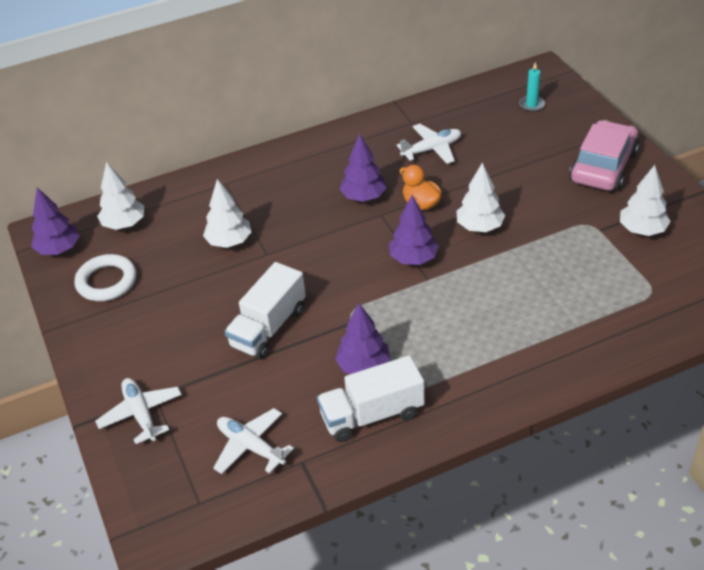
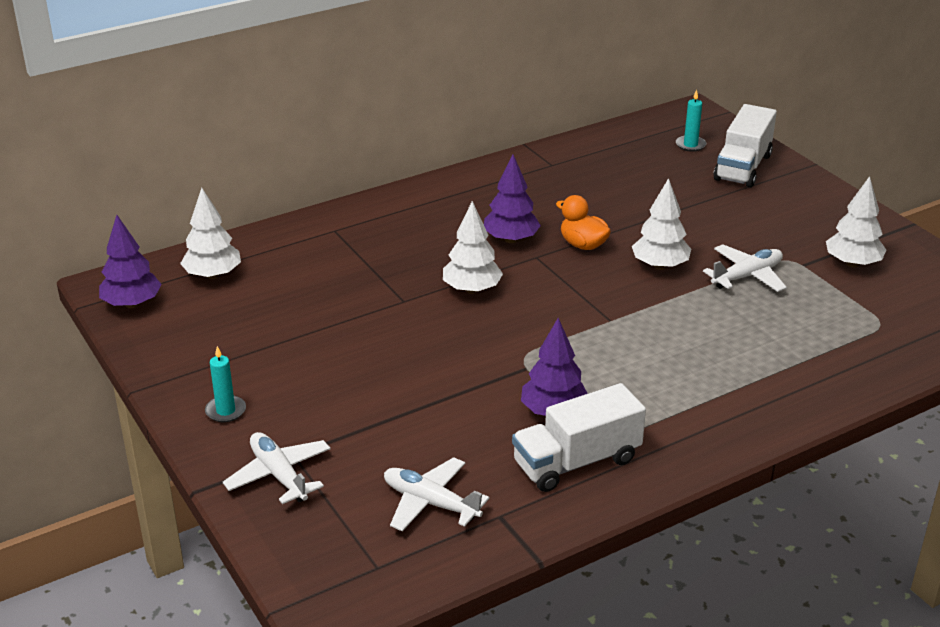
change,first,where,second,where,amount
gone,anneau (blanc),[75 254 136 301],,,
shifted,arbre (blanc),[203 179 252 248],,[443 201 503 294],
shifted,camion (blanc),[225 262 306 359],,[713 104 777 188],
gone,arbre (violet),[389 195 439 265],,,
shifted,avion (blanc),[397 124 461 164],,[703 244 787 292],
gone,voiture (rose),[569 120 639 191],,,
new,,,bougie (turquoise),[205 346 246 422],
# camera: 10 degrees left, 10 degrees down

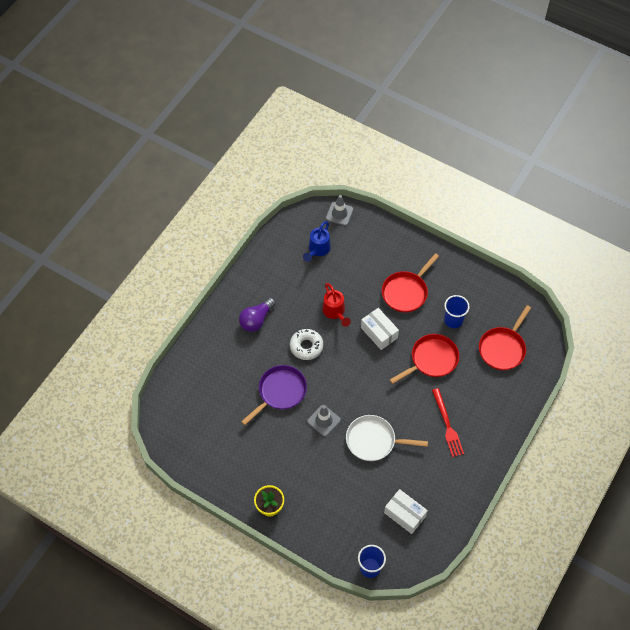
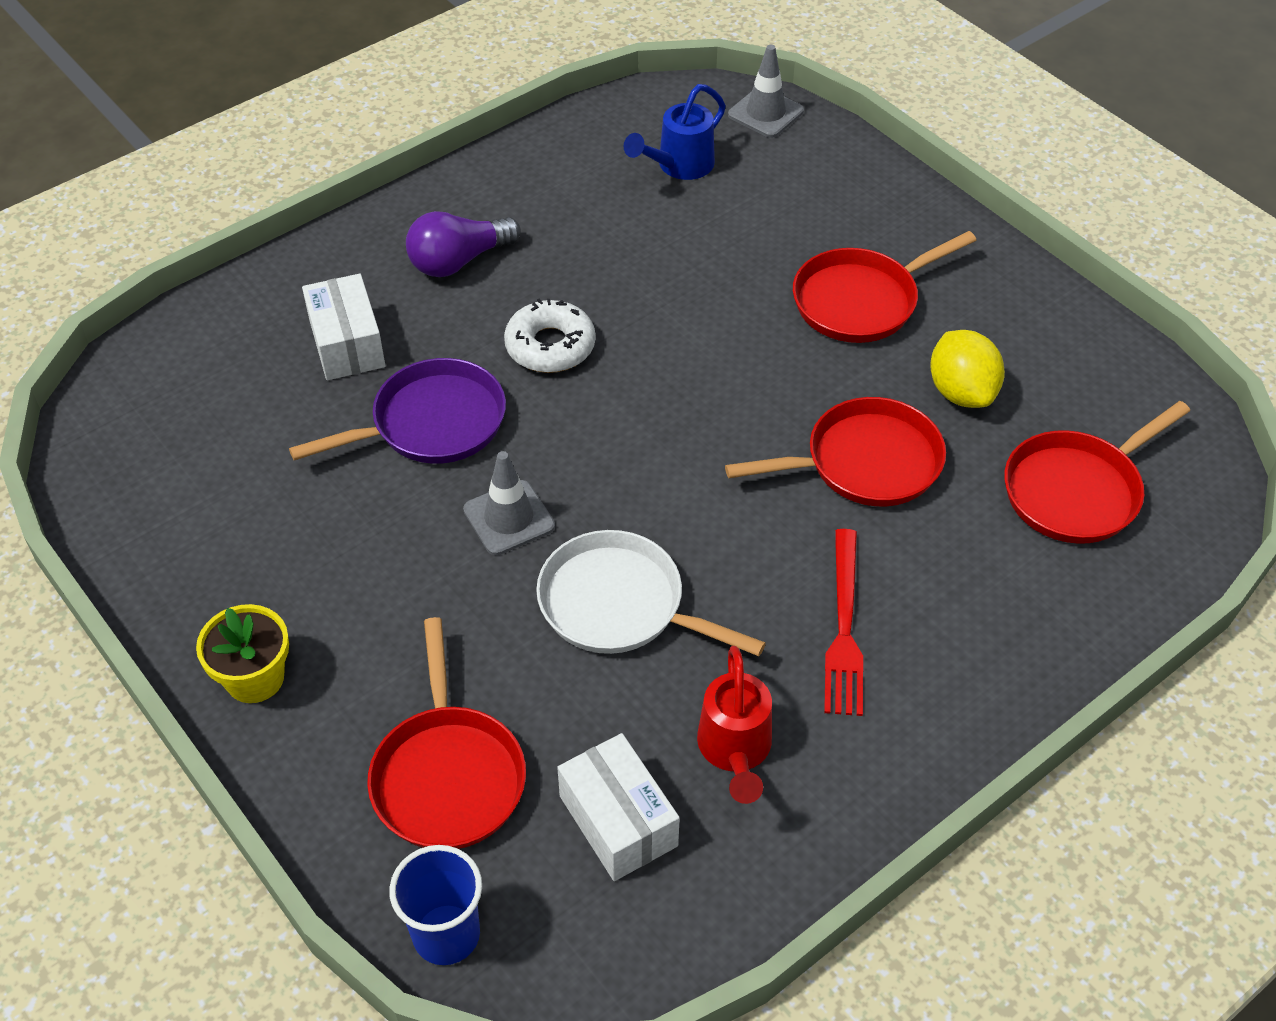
change,first,where,second,where,amount
shifted,arrosoir (rouge),[322 283 351 327],,[697 646 772 804],
shifted,boîte (blanc),[361 308 399 350],,[302 273 385 380],
swapped,gobelet (bleu),[444 295 469 328],citron (jaune),[930 330 1005 408],
new,,,poêle (rouge),[367 617 526 849],
# camera: 20 degrees right, 10 degrees down

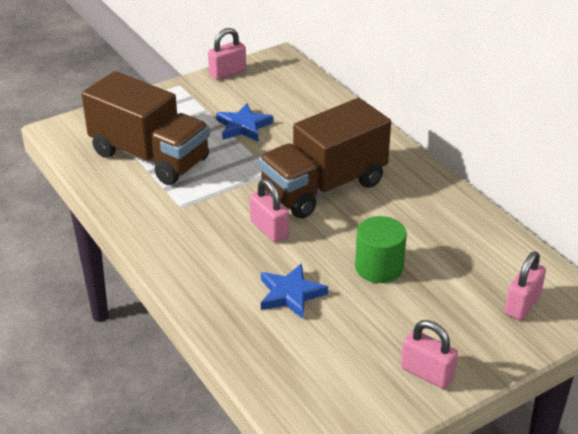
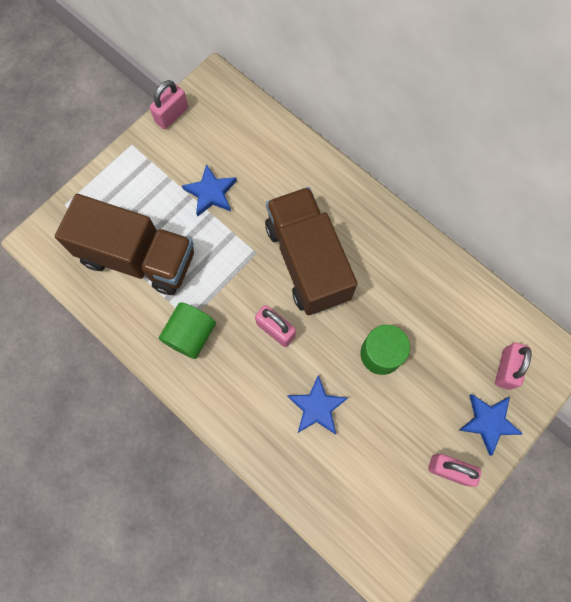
change,first,where,second,where,amount
rotated,camion (marron),[258 98 391 218],,[265 187 358 315],120 degrees clockwise
new,,,cylindre (vert),[159 302 216 359],
new,,,étoile (bleu),[459 394 522 456],
# camera: 15 degrees left, 35 degrees up

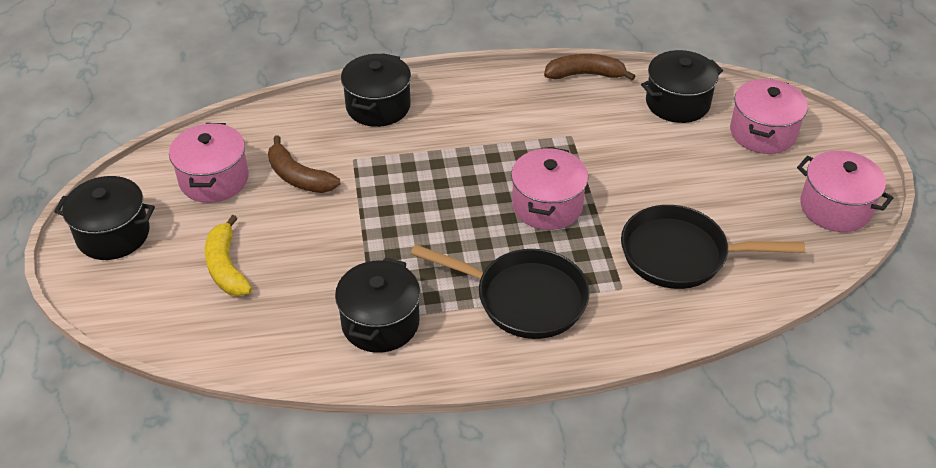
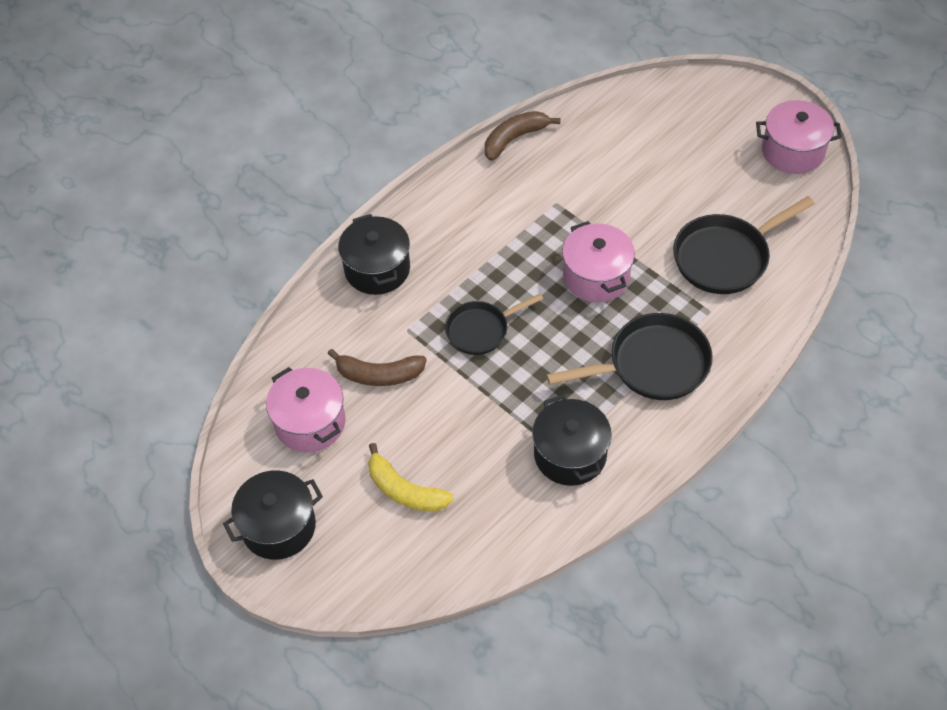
change,first,where,second,where,amount
gone,marmite (noir),[641 50 723 123],,,
gone,marmite (rose),[730 79 808 154],,,
new,,,poêle (noir),[445 294 543 355],
# camera: 35 degrees left, 10 degrees up

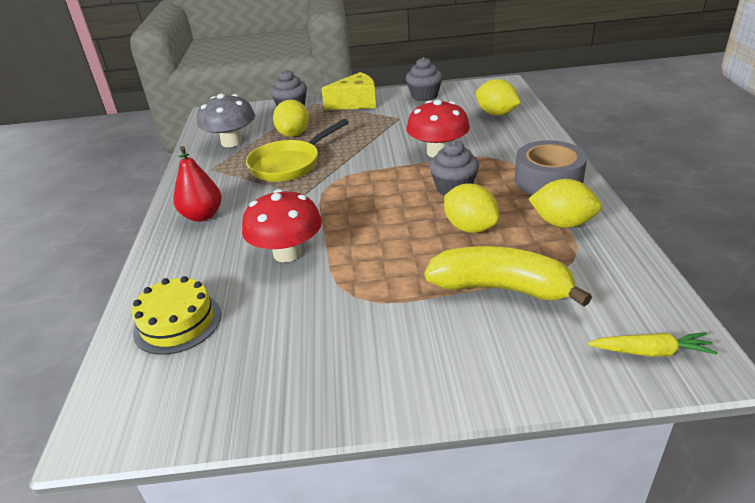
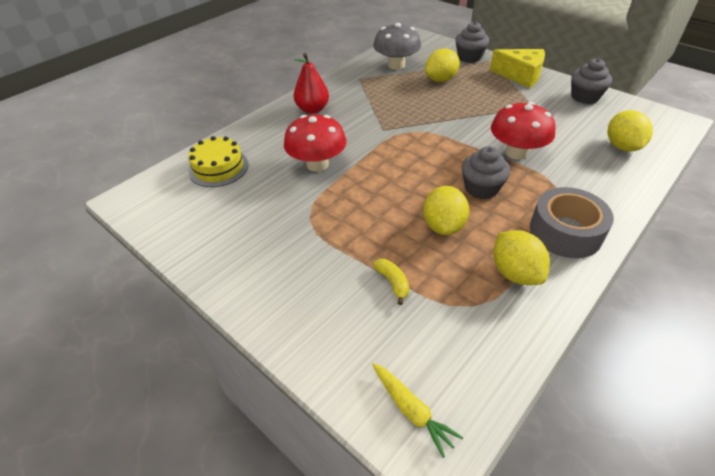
change,first,where,second,where,amount
gone,poêle (jaune),[246 119 349 182],,,
scaled,banane (jaune),[425 246 592 307],,[373 259 409 305],x0.42
# camera: 45 degrees right, 10 degrees up

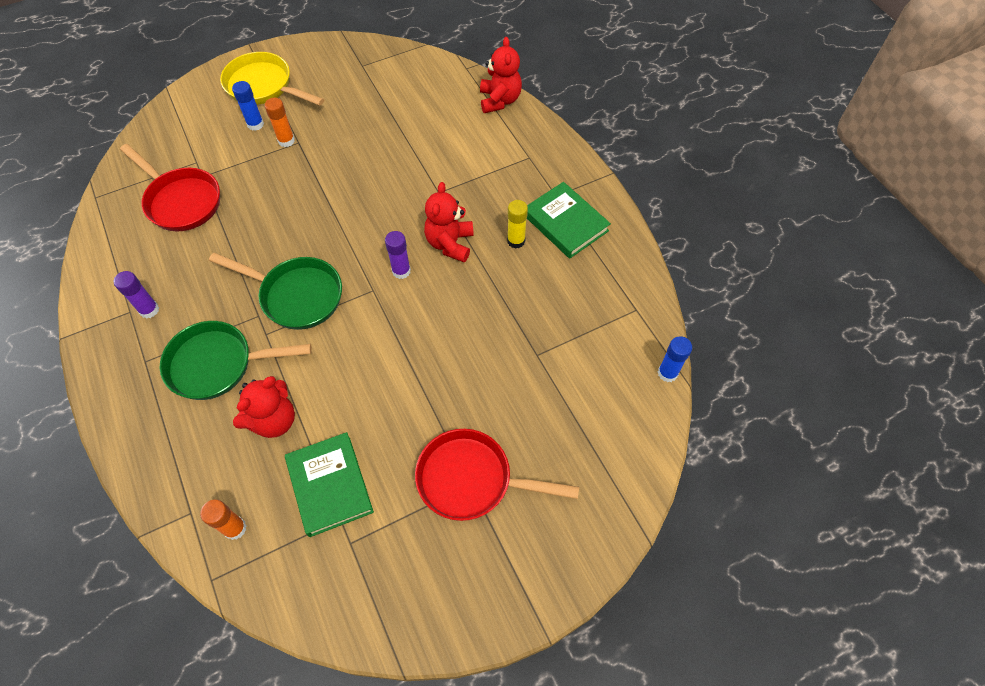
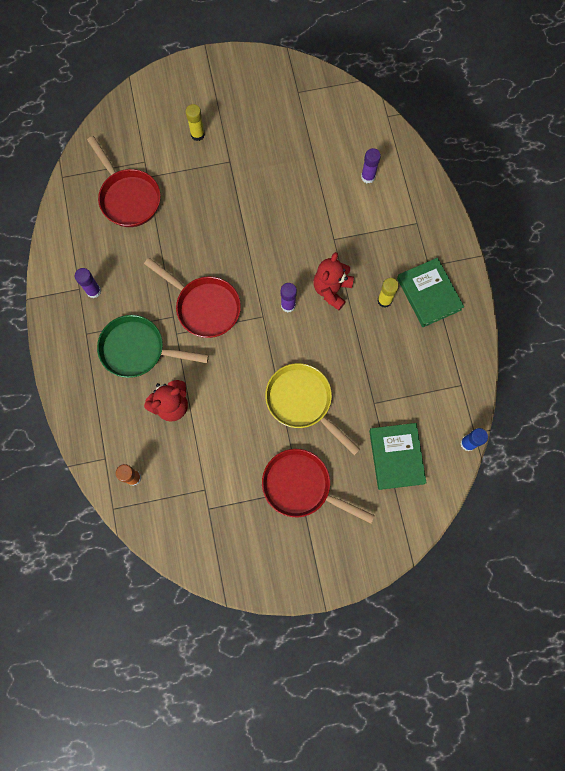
change,first,where,second,where,amount
repainted,poêle (vert),[209 253 342 330],poêle (rouge),[144 258 241 338],
shifted,poêle (jaune),[220 52 324 106],,[265 363 360 455],
repainted,bâton de colle (bleu),[232 81 264 131],bâton de colle (jaune),[186 104 205 141],
gone,bâton de colle (orange),[265 98 295 147],,,
shifted,livre (vert),[285 432 374 537],,[369 423 427 490],
gone,ours en peluche (rouge),[480 37 522 113],,,
new,,,bâton de colle (violet),[361 148 381 184],
# camera: 15 degrees right, 15 degrees up

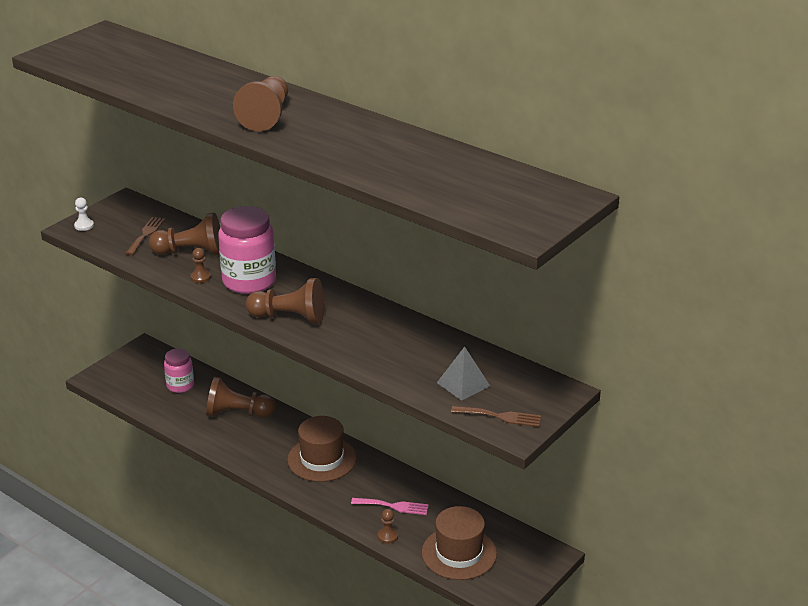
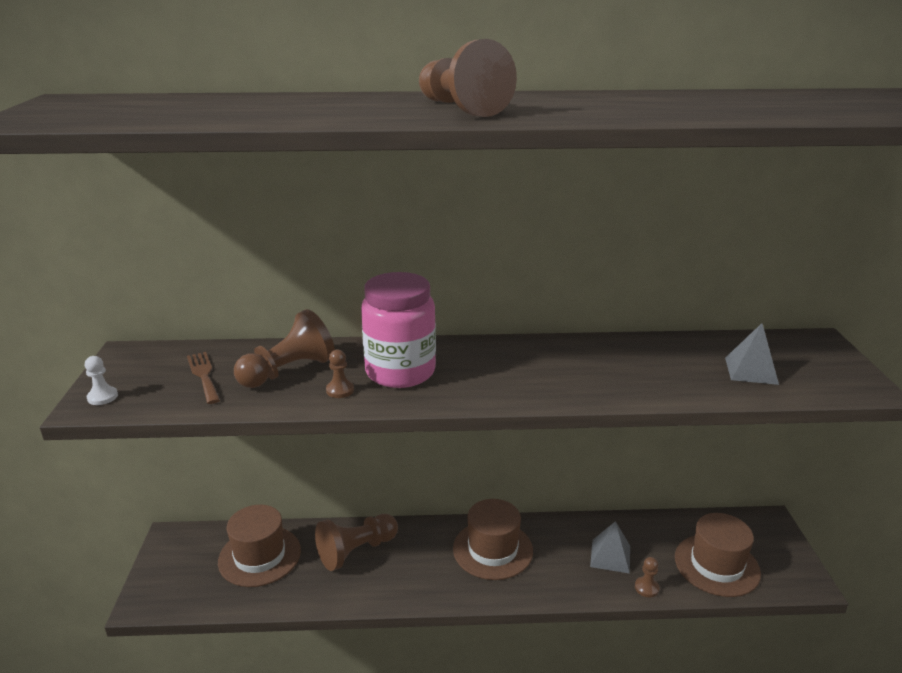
change,first,where,second,where,amount
swapped,bocal (rose),[164 348 194 393],chapeau (marron),[218 505 301 587],
gone,pion (marron),[246 278 325 324],,,
swapped,fourchette (rose),[351 498 429 515],pyramide (gris),[590 521 630 574],
gone,fourchette (marron),[451 406 541 427],,,
# camera: 40 degrees left, 5 degrees down

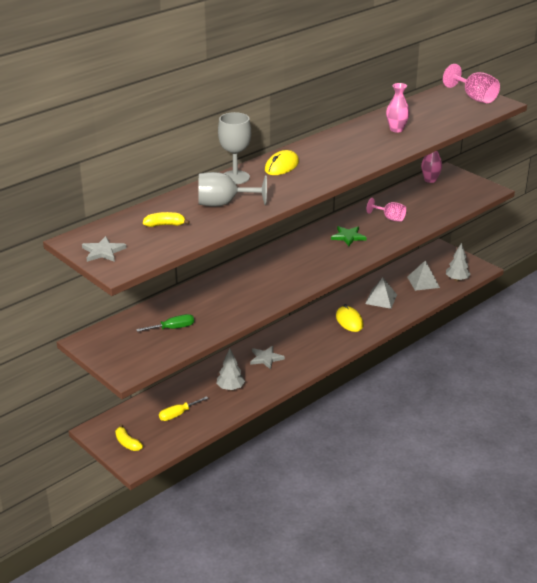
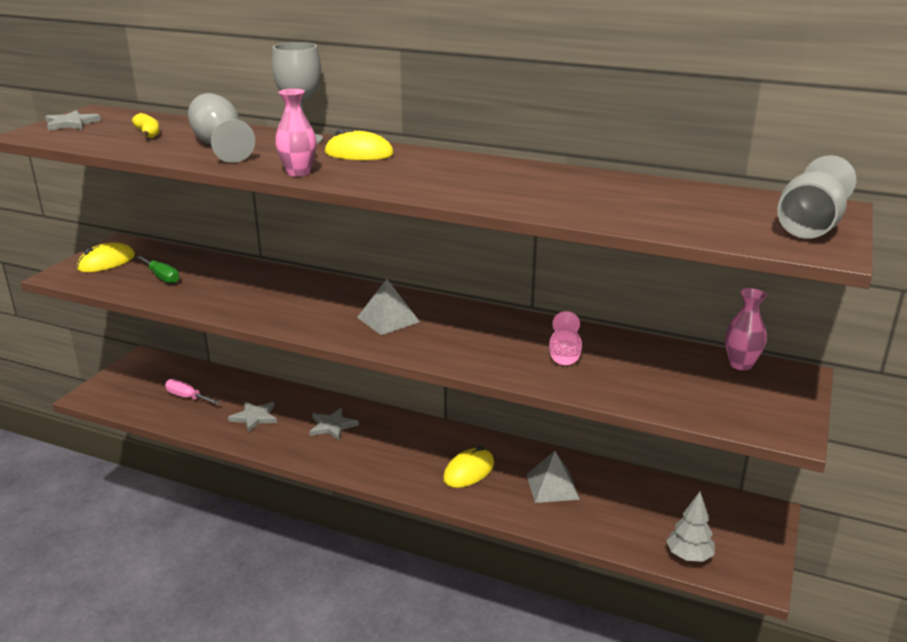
change,first,where,second,where,amount
gone,banane (jaune),[115 424 143 451],,,
repainted,tournevis (jaune),[159 396 208 421],tournevis (rose),[165 379 220 404],
swapped,arbre (gris),[216 349 245 390],étoile (gris),[228 401 277 432],
gone,étoile (vert),[331 226 367 246],,,
shifted,vase (rose),[386 83 410 133],,[275 89 316 177],
shifted,pyramide (gris),[407 260 440 291],,[357 279 420 335],
repainted,verre à pied (rose),[443 64 500 103],verre à pied (gris),[777 155 857 238],
new,,,souris (jaune),[77 242 135 272],
# camera: 65 degrees right, 5 degrees down

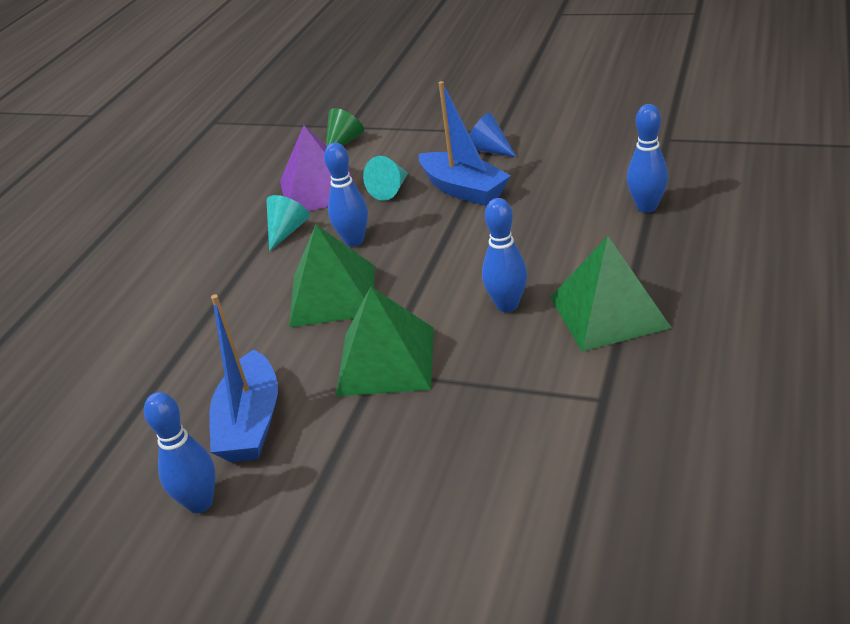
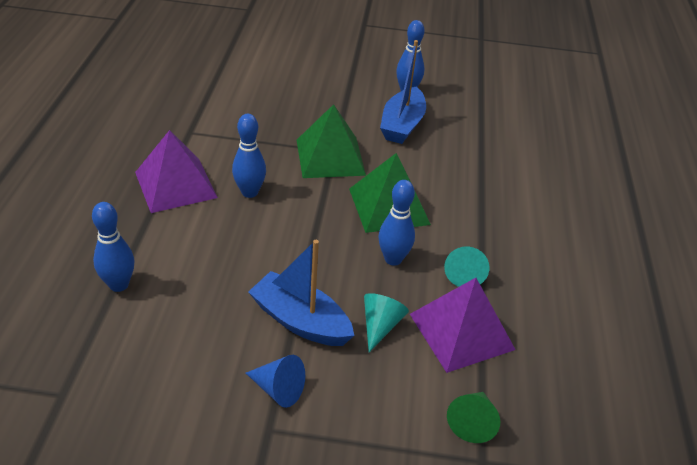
change,first,where,second,where,amount
rotated,bateau (bleu),[209 294 278 462],,[380 40 426 144],150 degrees counterclockwise
repainted,pyramide (vert),[550 236 671 352],pyramide (violet),[135 130 218 213],
# camera: 160 degrees right, 5 degrees up

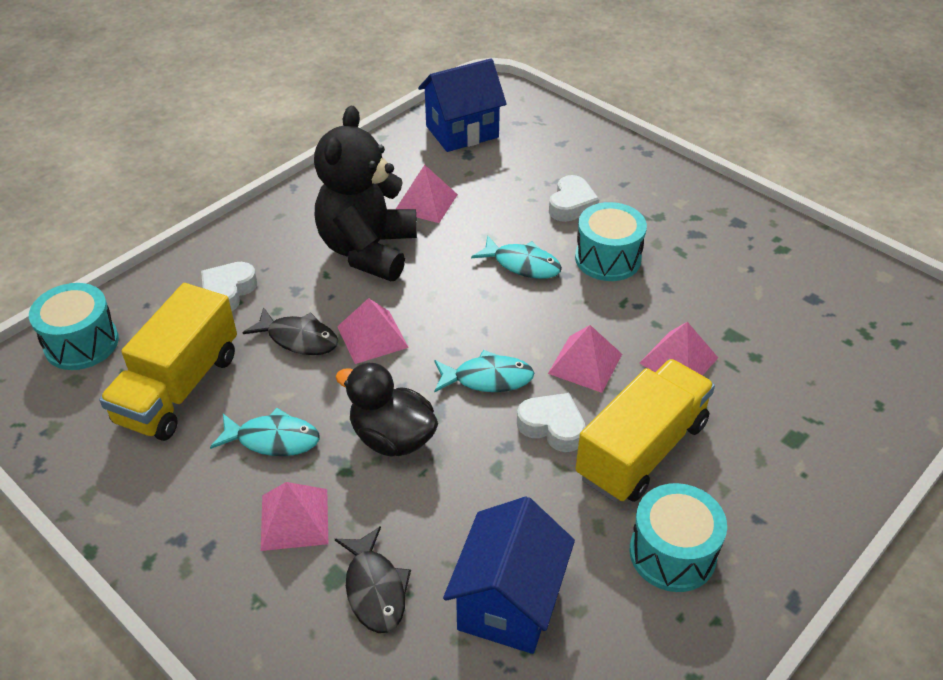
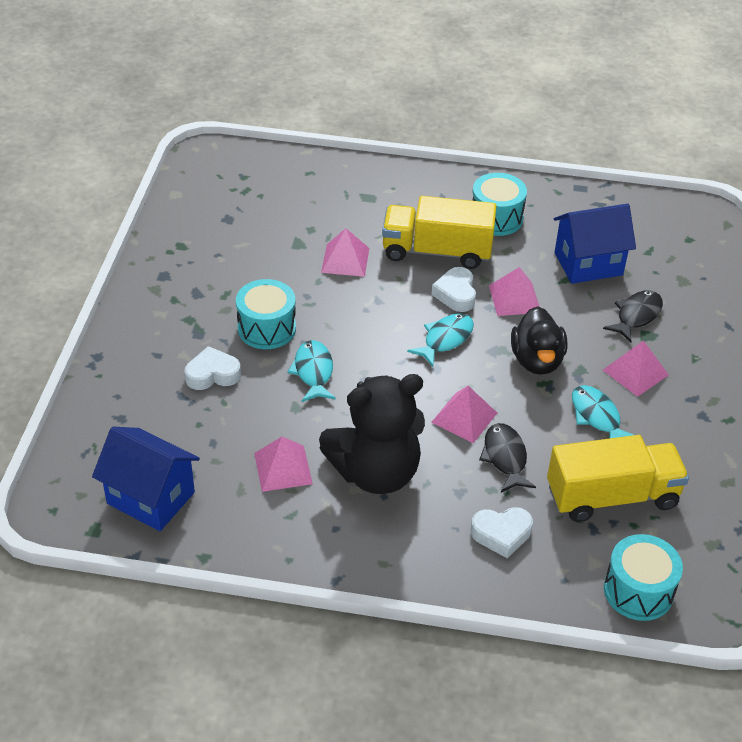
change,first,where,second,where,amount
rotated,poisson (turquoise),[434 350 534 393],,[407 314 474 367],75 degrees clockwise
shifted,pyramide (rose),[548 325 622 393],,[489 267 540 316],
# camera: 125 degrees left, 0 degrees up

